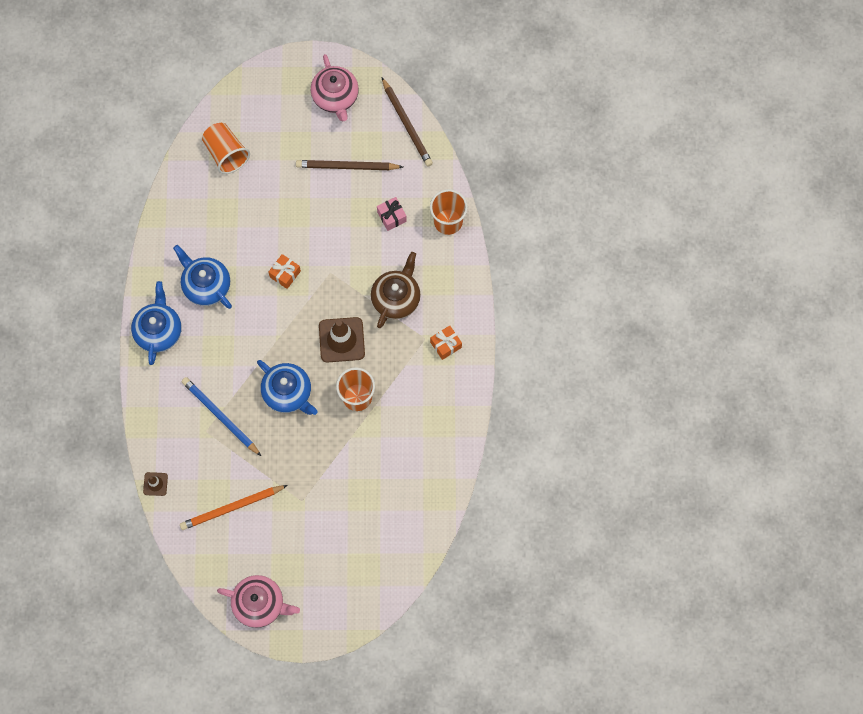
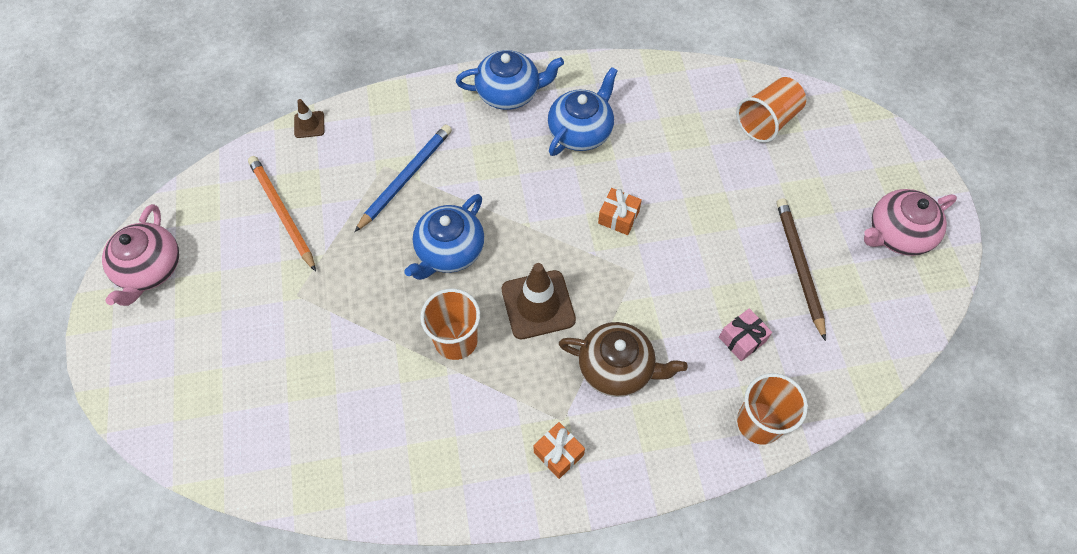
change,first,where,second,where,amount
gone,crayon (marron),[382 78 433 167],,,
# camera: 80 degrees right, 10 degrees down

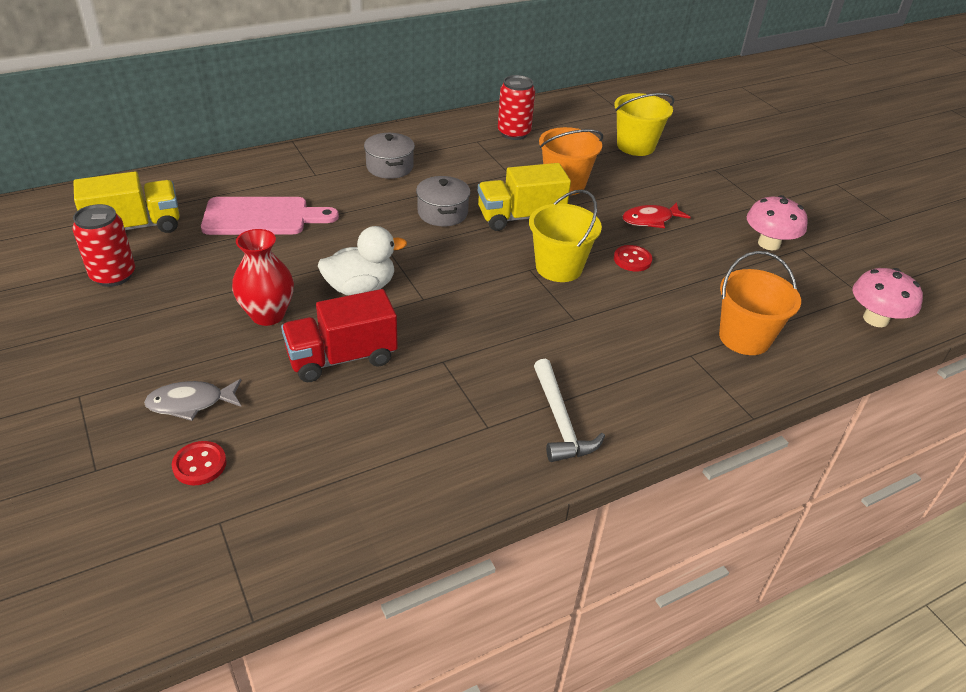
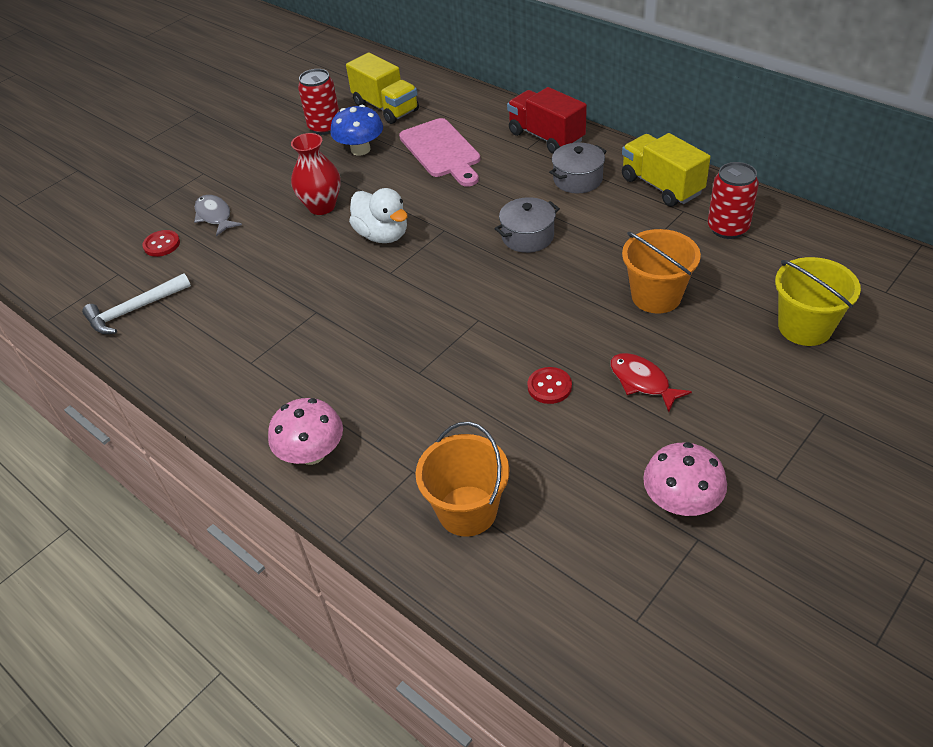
change,first,where,second,where,amount
shifted,camion (rouge),[281 289 398 382],,[507 87 587 154],
shifted,camion (jaune),[478 163 571 231],,[622 133 711 207],
gone,seau (jaune),[529 189 602 282],,,
shifted,marteau (blanc),[534 359 605 462],,[82 273 191 334],
shifted,champignon (rose),[853 268 923 327],,[268 398 343 465],
new,,,champignon (bleu),[331 105 383 156],
# camera: 75 degrees right, 5 degrees up

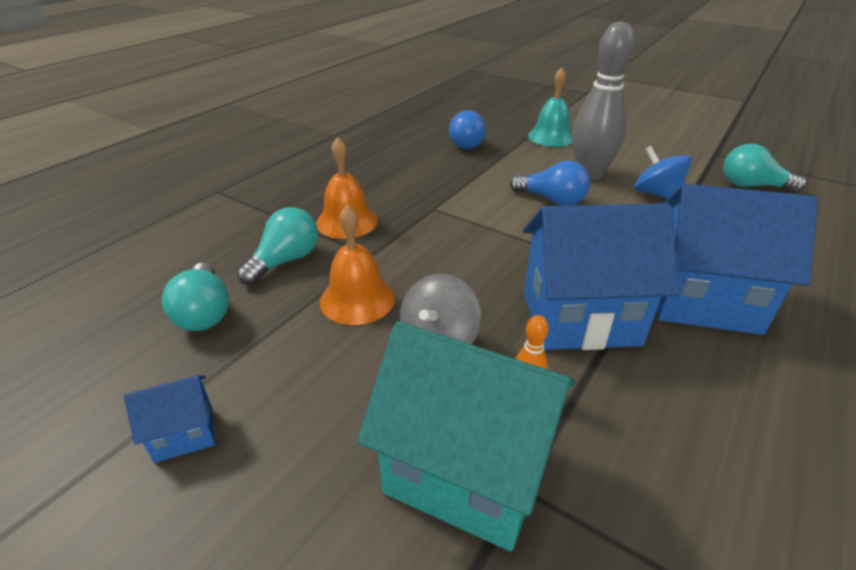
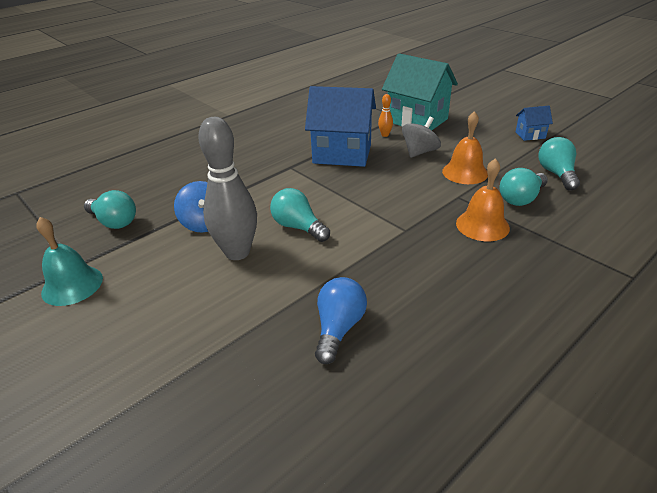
change,first,where,second,where,amount
repainted,ampoule (bleu),[510 160 590 206],ampoule (turquoise),[270 188 330 242],
shifted,cloche (turquoise),[528 67 572 147],,[36 217 103 306],
gone,maison (bleu),[656 184 818 335],,,
# camera: 165 degrees left, 0 degrees up

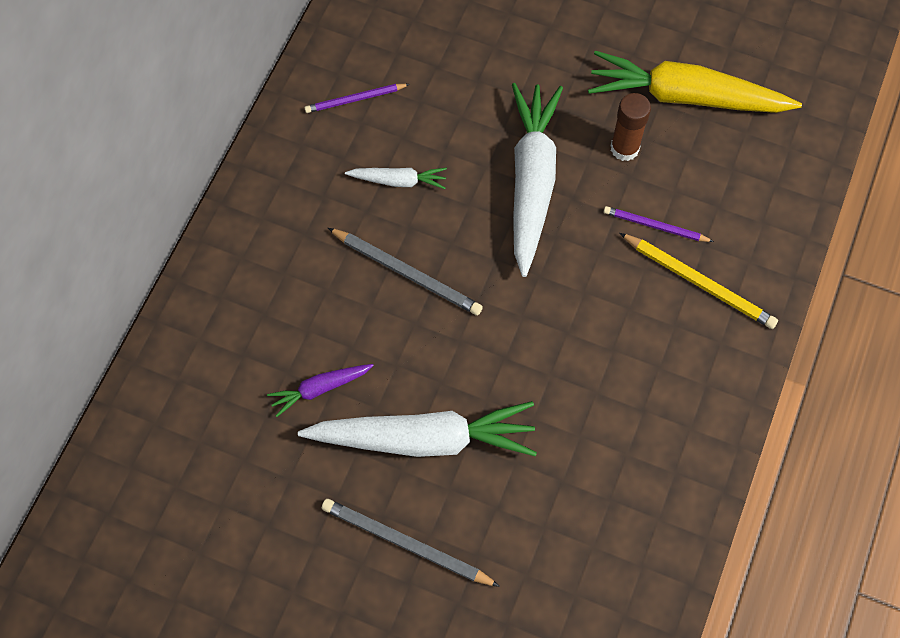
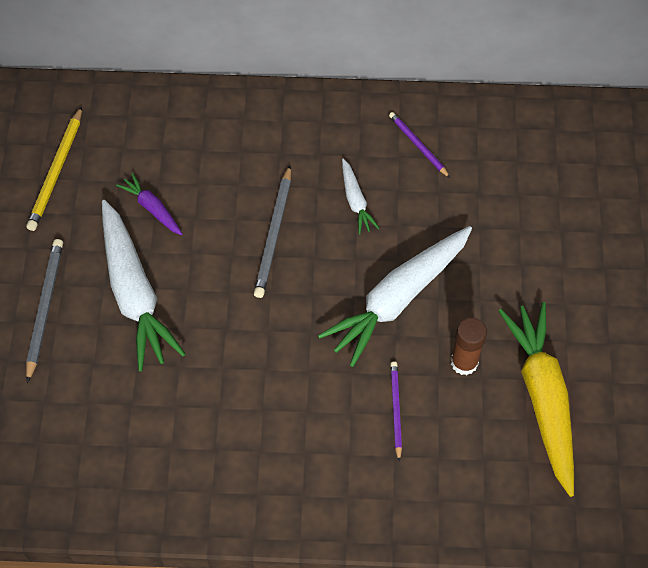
change,first,where,second,where,amount
rotated,carotte (blanc),[512 83 563 277],,[318 226 472 367],150 degrees clockwise
shifted,crayon (jaune),[620 233 778 329],,[26 106 82 231],
# camera: 70 degrees right, 5 degrees down

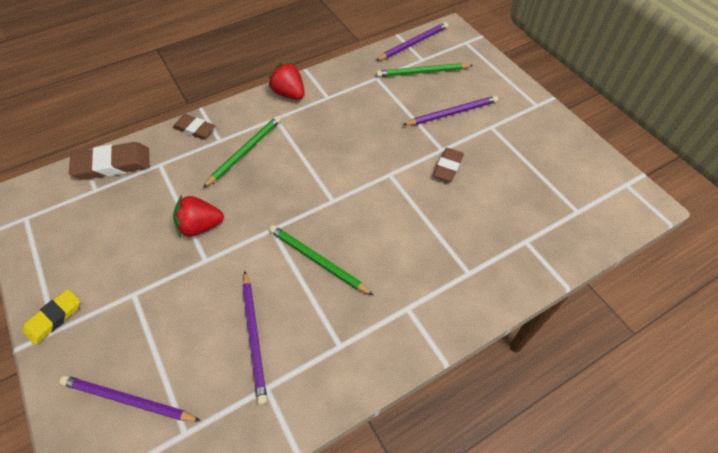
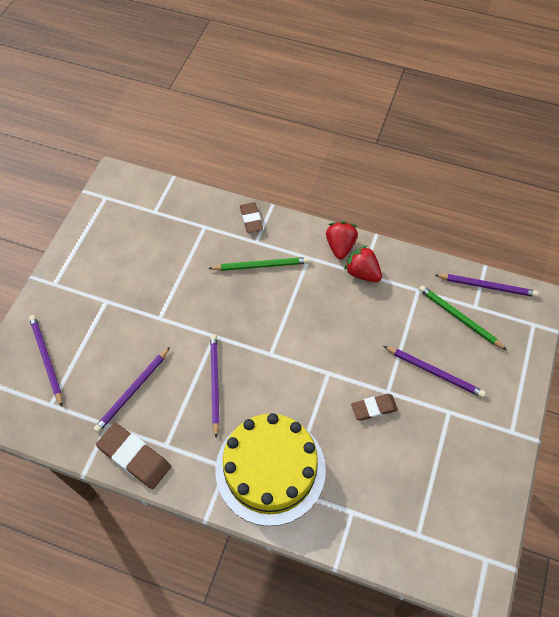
change,first,where,second,where,amount
gone,gomme (jaune),[23 289 80 345],,,
shifted,gomme (marron),[69 142 150 180],,[96 423 171 489],
shifted,fraise (rouge),[173 195 224 237],,[344 245 382 282],
repainted,crayon (vert),[269 225 373 295],crayon (violet),[210 334 220 438],
new,,,gâteau (jaune),[215 413 326 526],
# camera: 50 degrees right, 5 degrees up

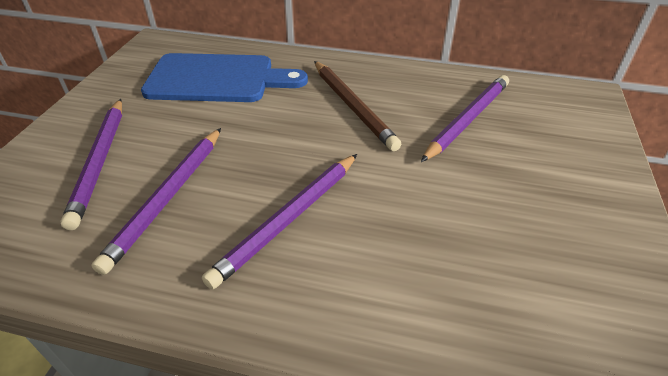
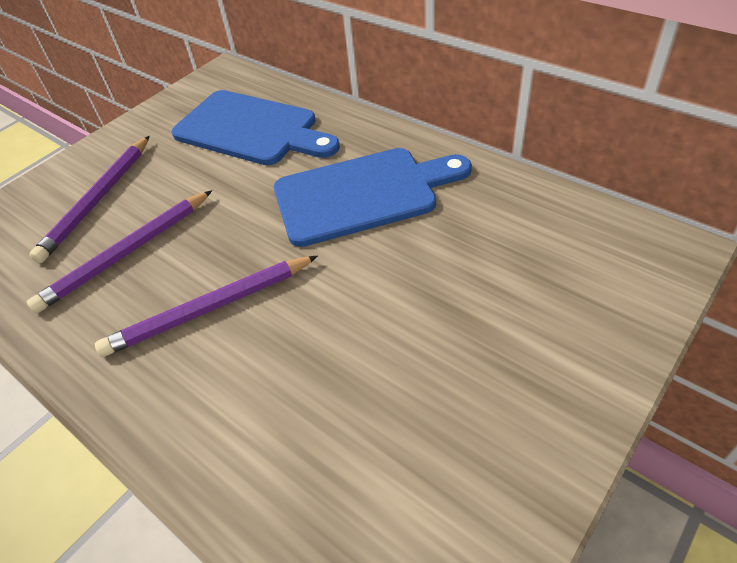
change,first,where,second,where,amount
swapped,crayon (marron),[314 61 402 151],planche à découper (bleu),[274 148 472 247],
gone,crayon (violet),[421 75 509 162],,,
# camera: 30 degrees right, 5 degrees up

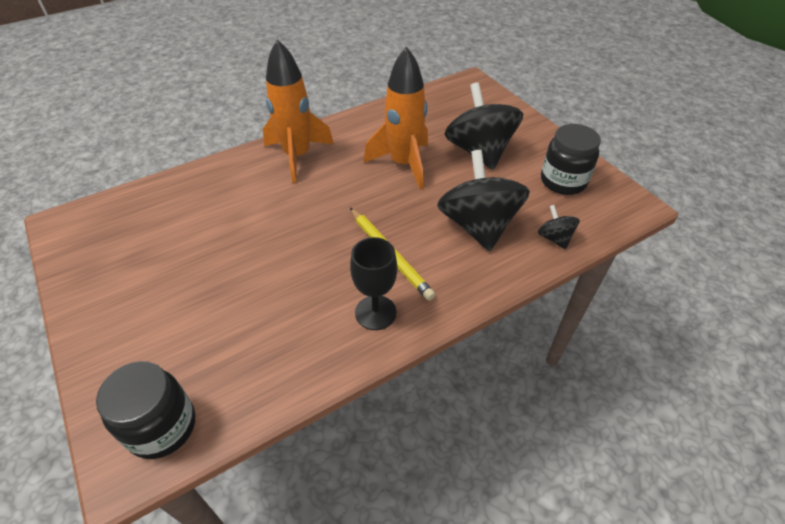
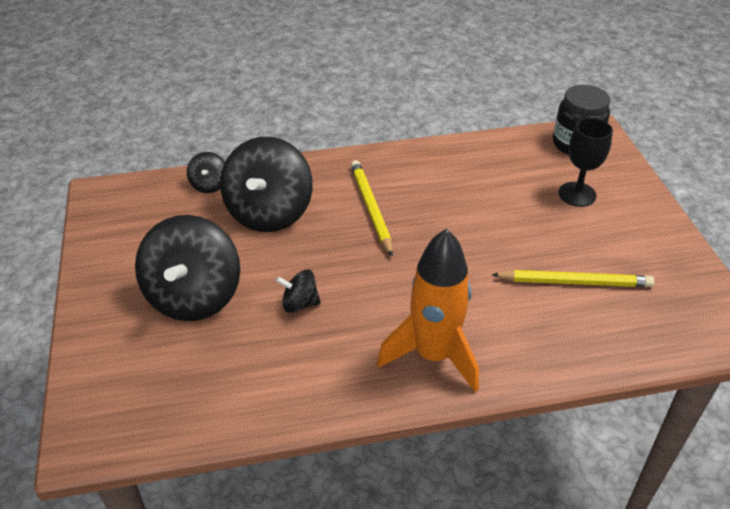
change,first,where,second,where,amount
shifted,verre à pied (noir),[350 237 397 330],,[559 118 613 207],
swapped,fusée (orange),[364 46 428 190],toupie (noir),[276 270 321 313],
gone,bocal (noir),[541 124 601 195],,,
new,,,crayon (jaune),[491 270 654 287],
# camera: 160 degrees left, 5 degrees down

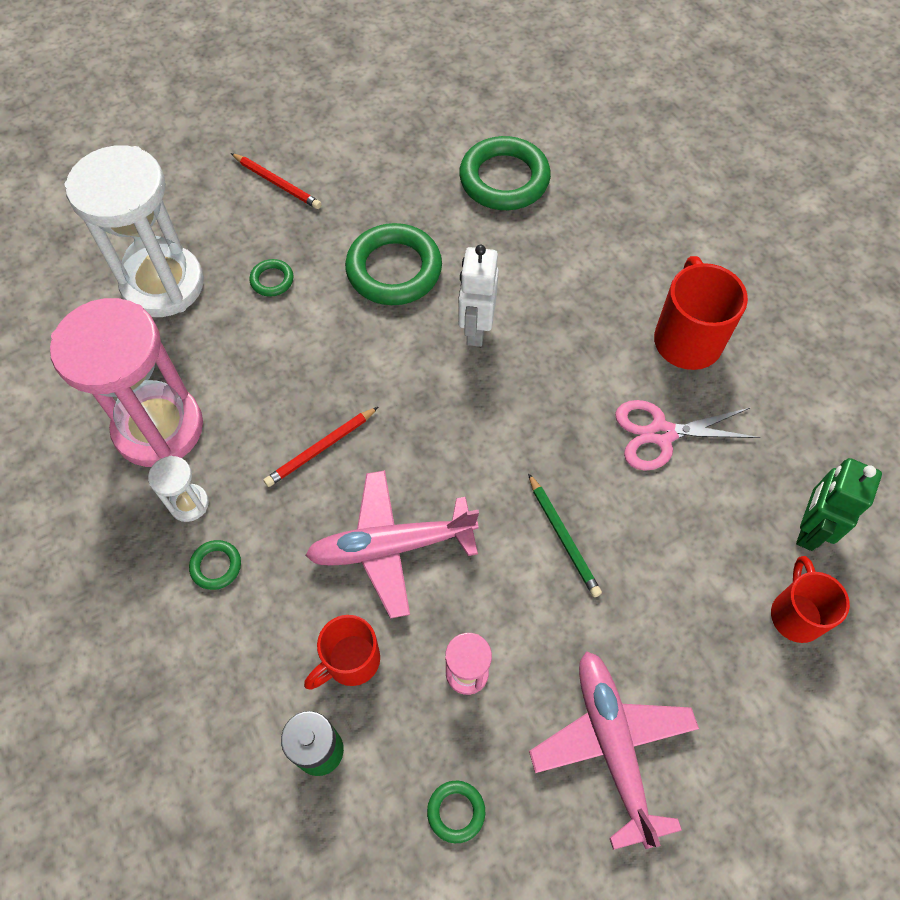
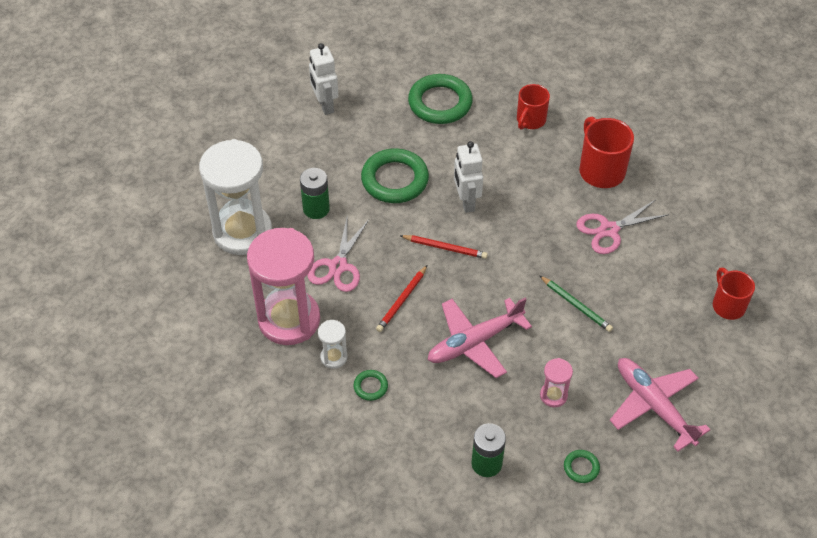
change,first,where,second,where,amount
shifted,crayon (rouge),[231 153 322 209],,[400 235 488 259],
swapped,anneau (vert),[249 259 294 297],pile (vert),[300 168 330 219],
shifted,tasse (rouge),[304 615 380 690],,[517 84 550 130],
gone,robot (vert),[796 458 882 551],,,
new,,,ciseaux (rose),[308 218 369 292],
new,,,robot (blanc),[309 43 338 115],
# camera: 20 degrees left, 10 degrees down

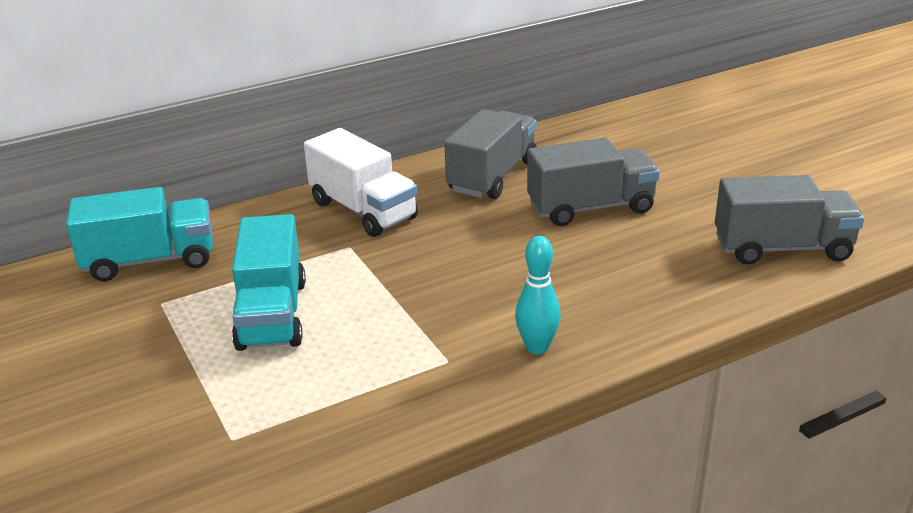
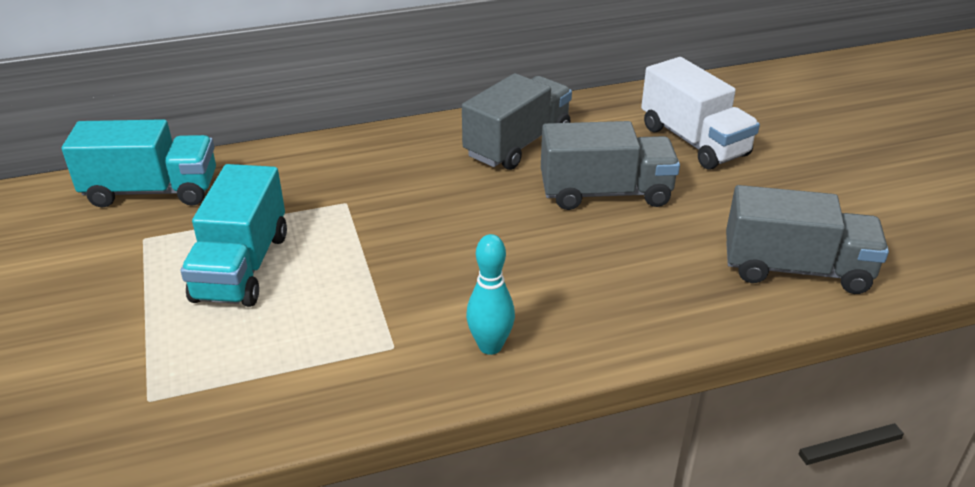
change,first,where,second,where,amount
shifted,camion (blanc),[304 128 418 237],,[641 57 760 170],
# camera: 10 degrees right, 5 degrees up

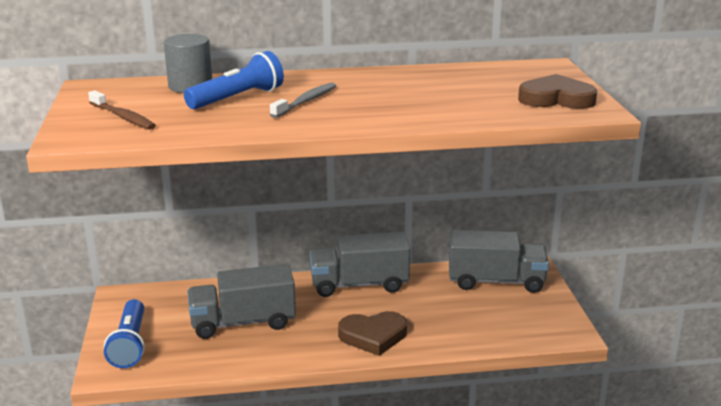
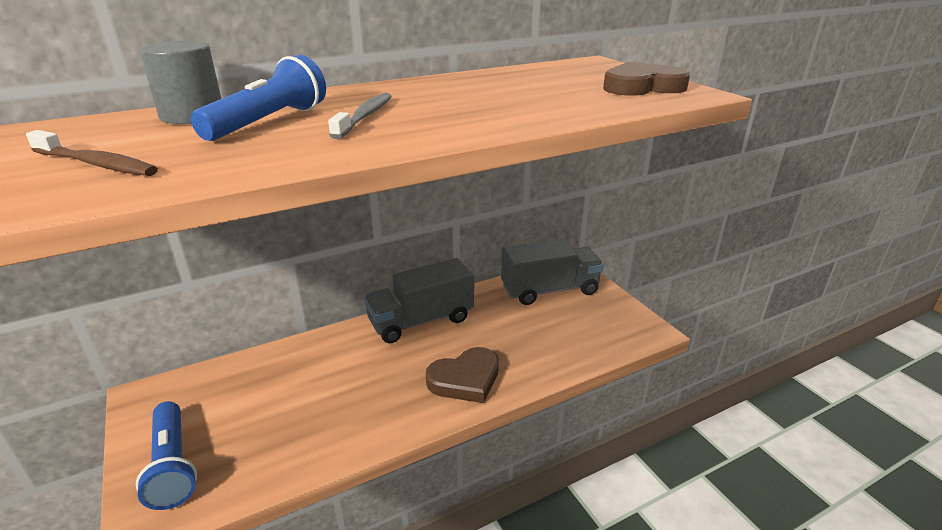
change,first,where,second,where,amount
gone,camion (gris),[187 264 296 339],,,
# camera: 20 degrees left, 5 degrees up

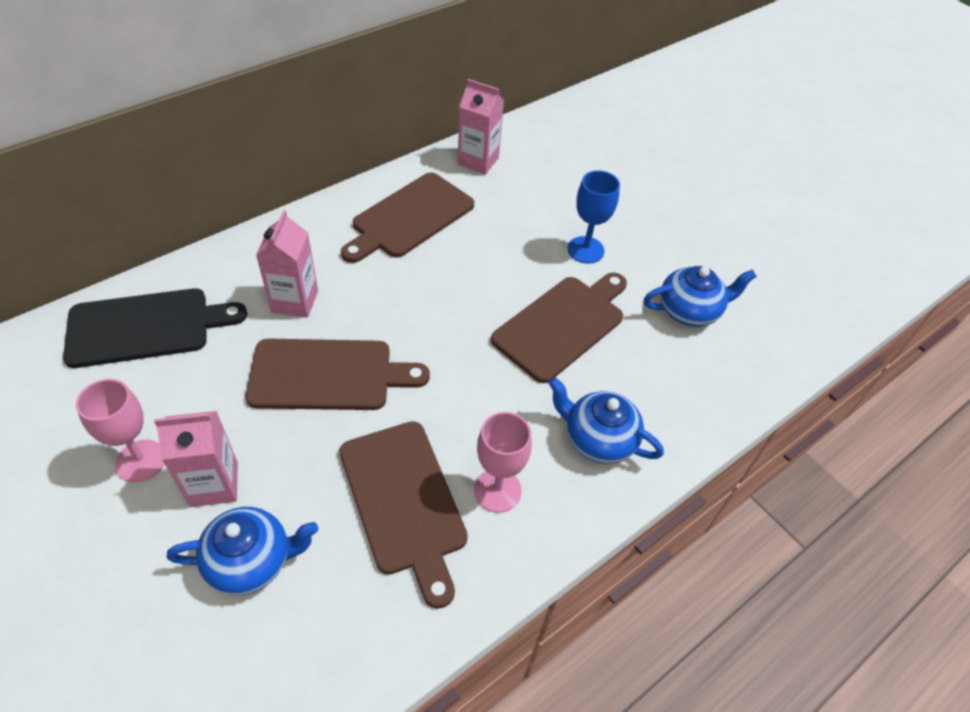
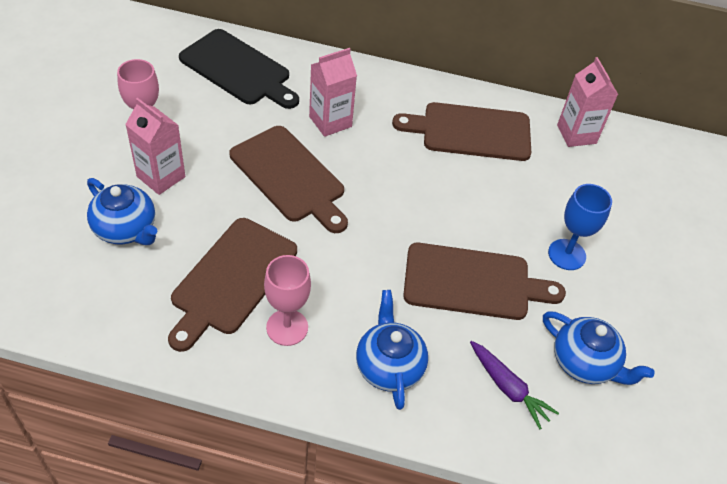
change,first,where,second,where,amount
new,,,carotte (violet),[470 341 559 429],
# camera: 50 degrees right, 0 degrees up

